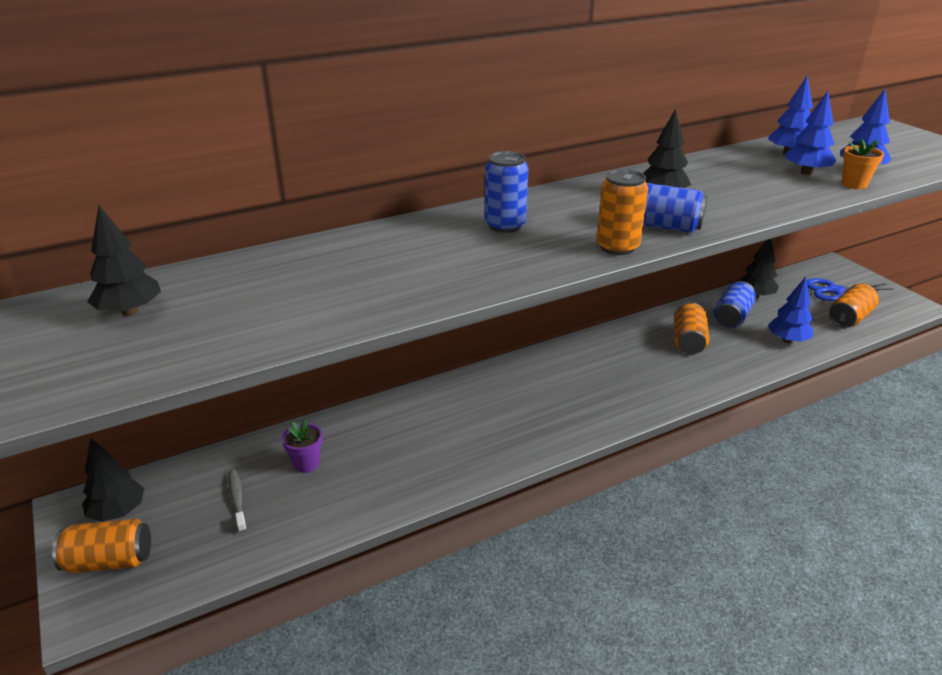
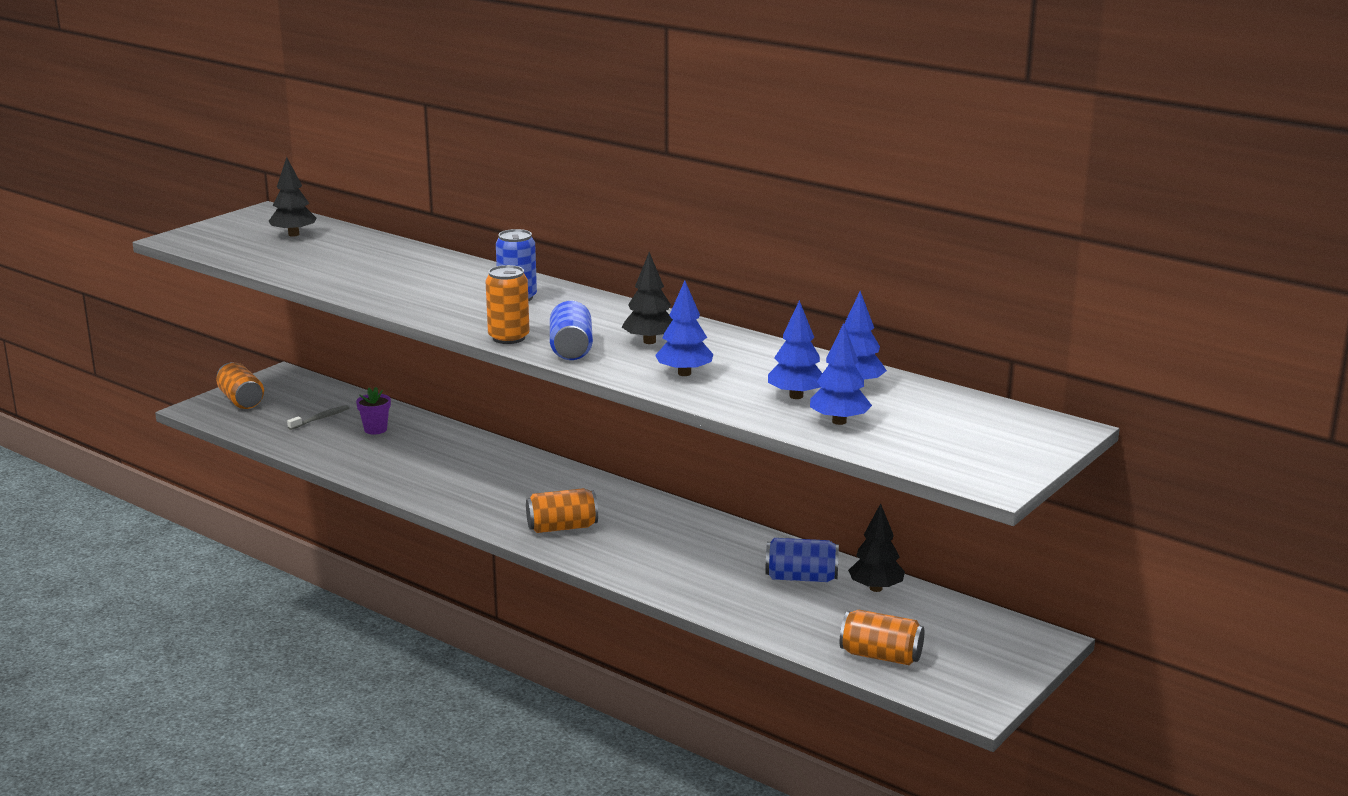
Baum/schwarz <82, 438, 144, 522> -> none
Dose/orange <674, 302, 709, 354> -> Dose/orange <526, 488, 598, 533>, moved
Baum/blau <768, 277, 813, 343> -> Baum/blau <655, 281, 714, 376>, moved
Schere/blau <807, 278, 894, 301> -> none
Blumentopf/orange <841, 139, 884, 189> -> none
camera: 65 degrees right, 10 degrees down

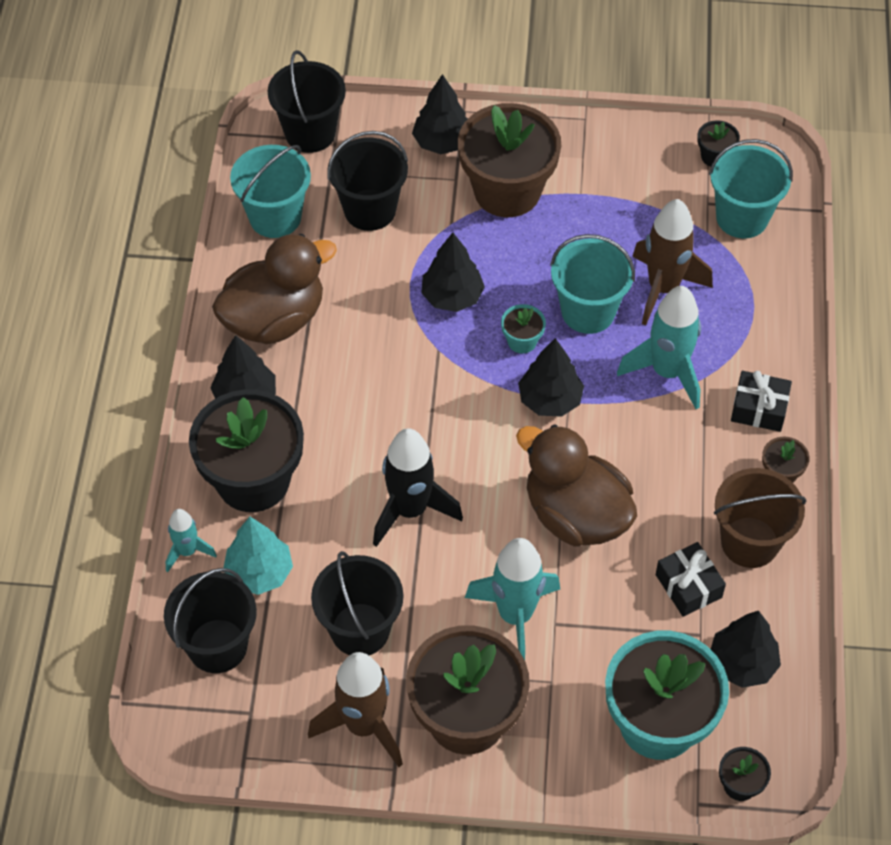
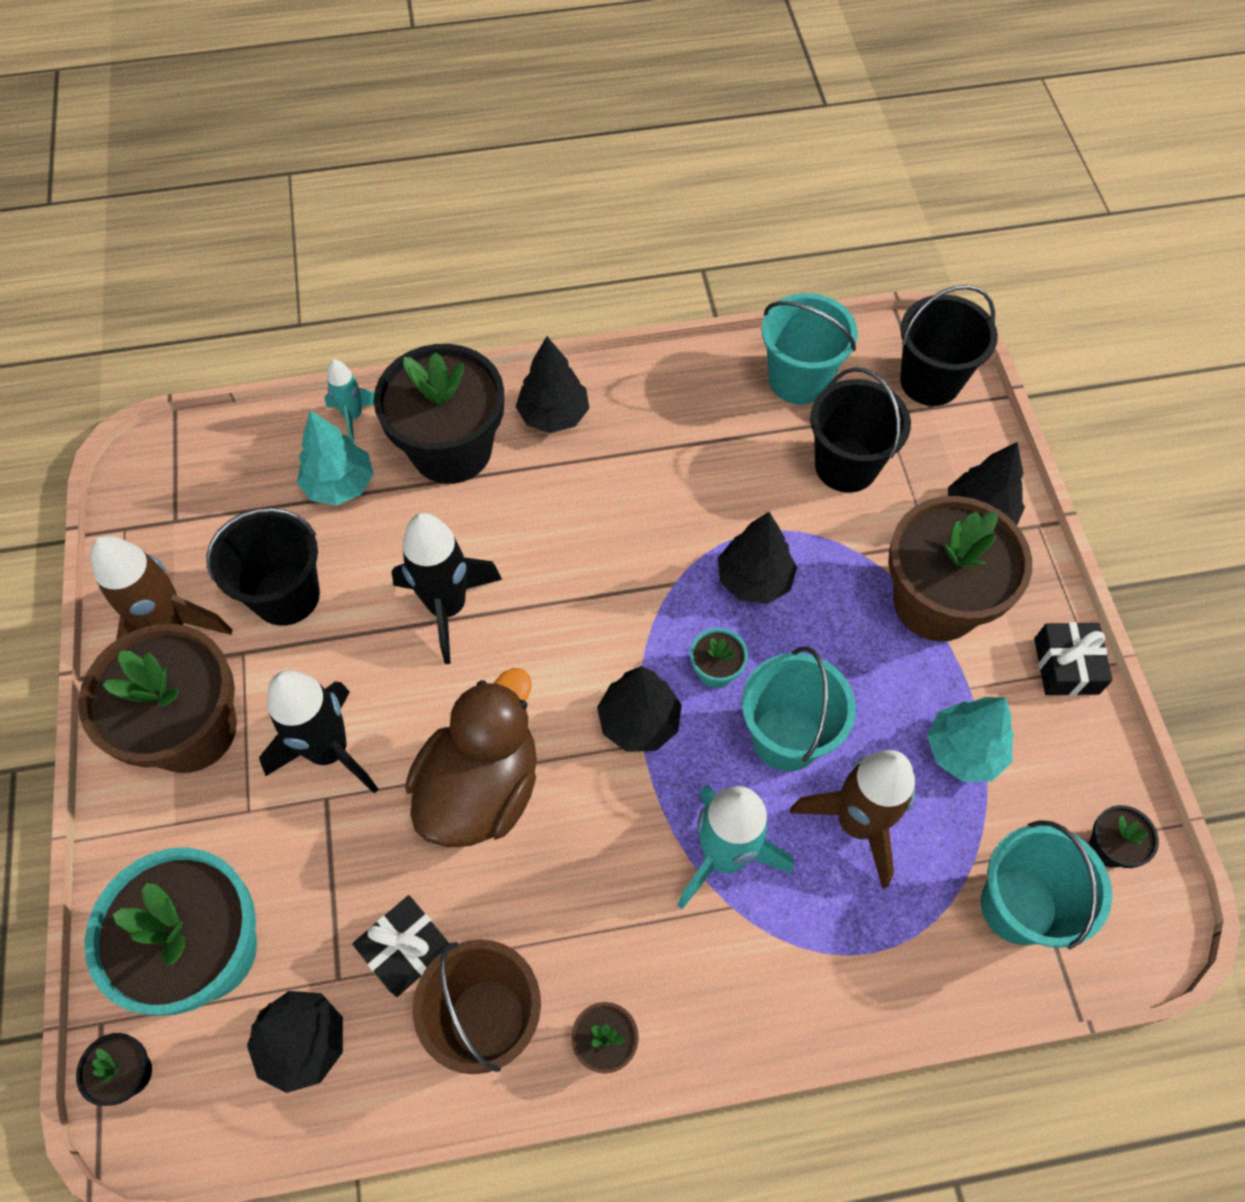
Eimer/schwarz <164, 568, 257, 673> -> none
Ente/braun <212, 234, 337, 344> -> none
Rakete/türkis <465, 538, 560, 660> -> Rakete/schwarz <259, 670, 378, 794>
Geschenk/schwarz <731, 371, 792, 432> -> Geschenk/schwarz <1034, 622, 1113, 696>, moved
none -> Baum/türkis <927, 697, 1014, 782>
camera: 75 degrees right, 5 degrees up

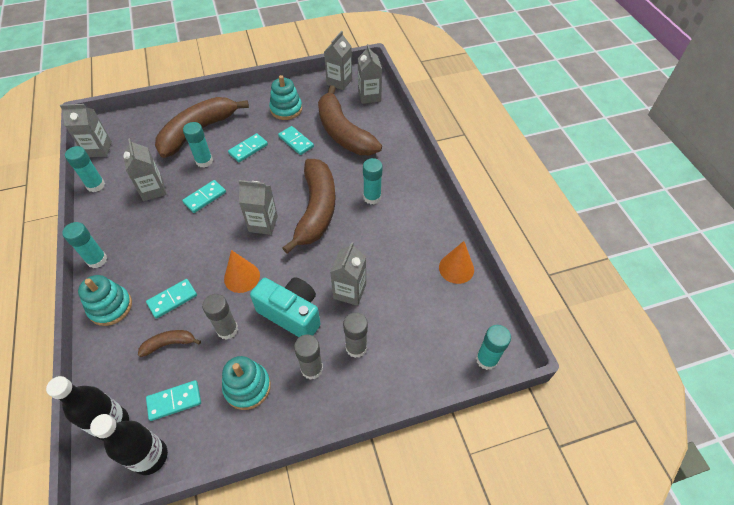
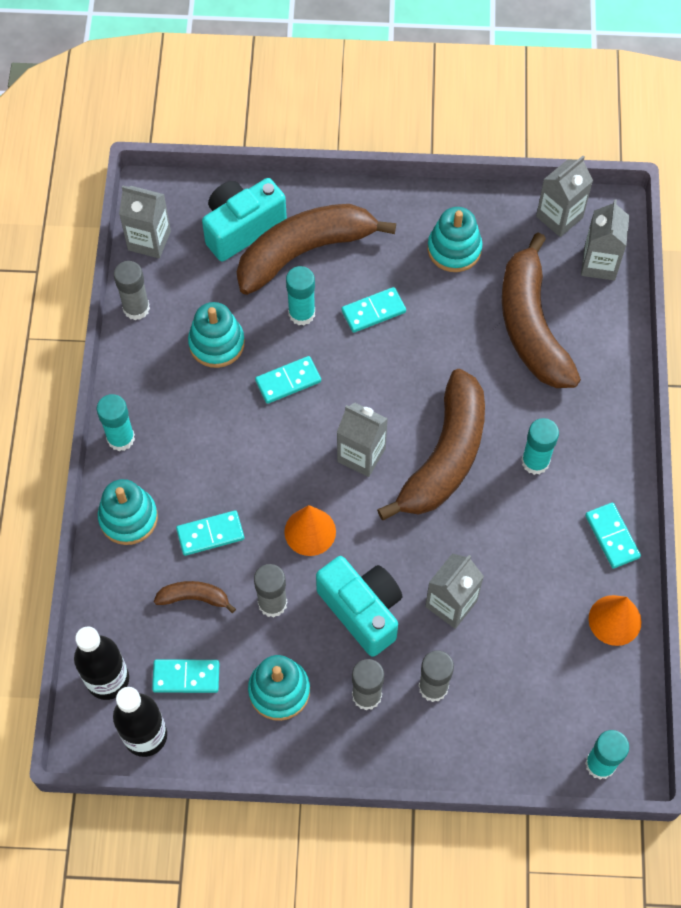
Klebestift/türkis <65, 146, 105, 192> -> Klebestift/grau <114, 261, 150, 320>
Getränkekarton/grau <123, 138, 167, 201> -> Stapelspielzeug/türkis <188, 302, 245, 368>
Dominostein/türkis <278, 126, 314, 155> -> Dominostein/türkis <585, 502, 641, 569>, moved
none -> Kamera/türkis <202, 178, 287, 261>
camera: 20 degrees right, 10 degrees up

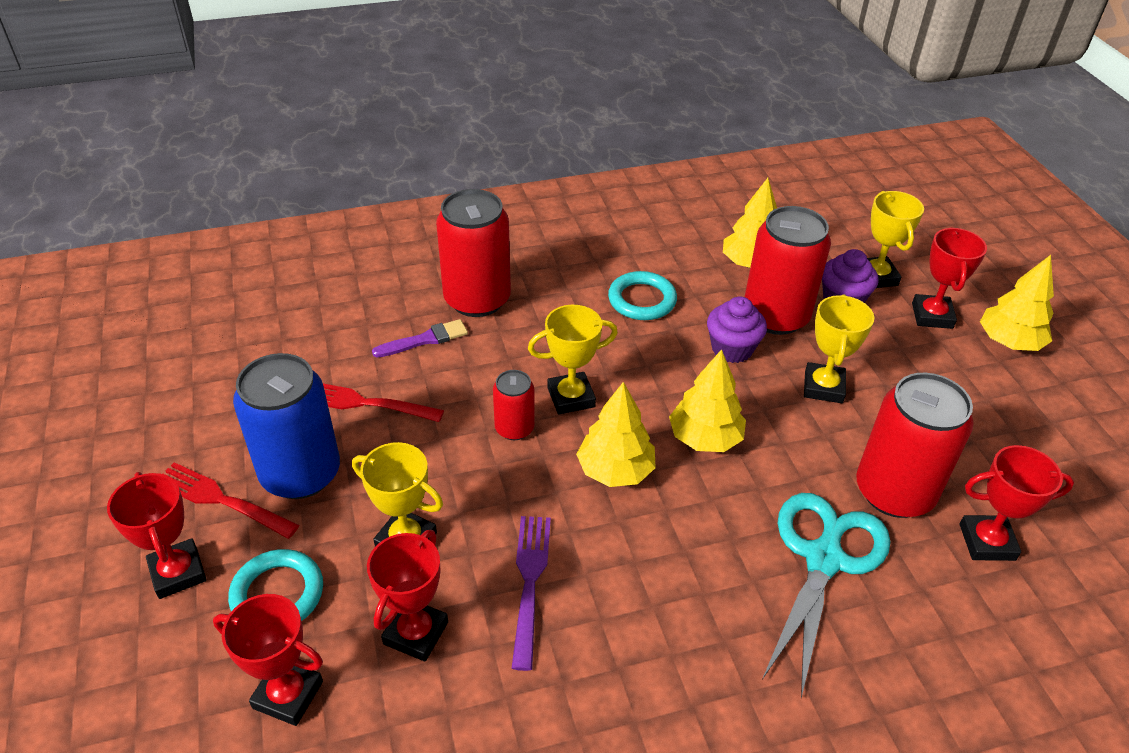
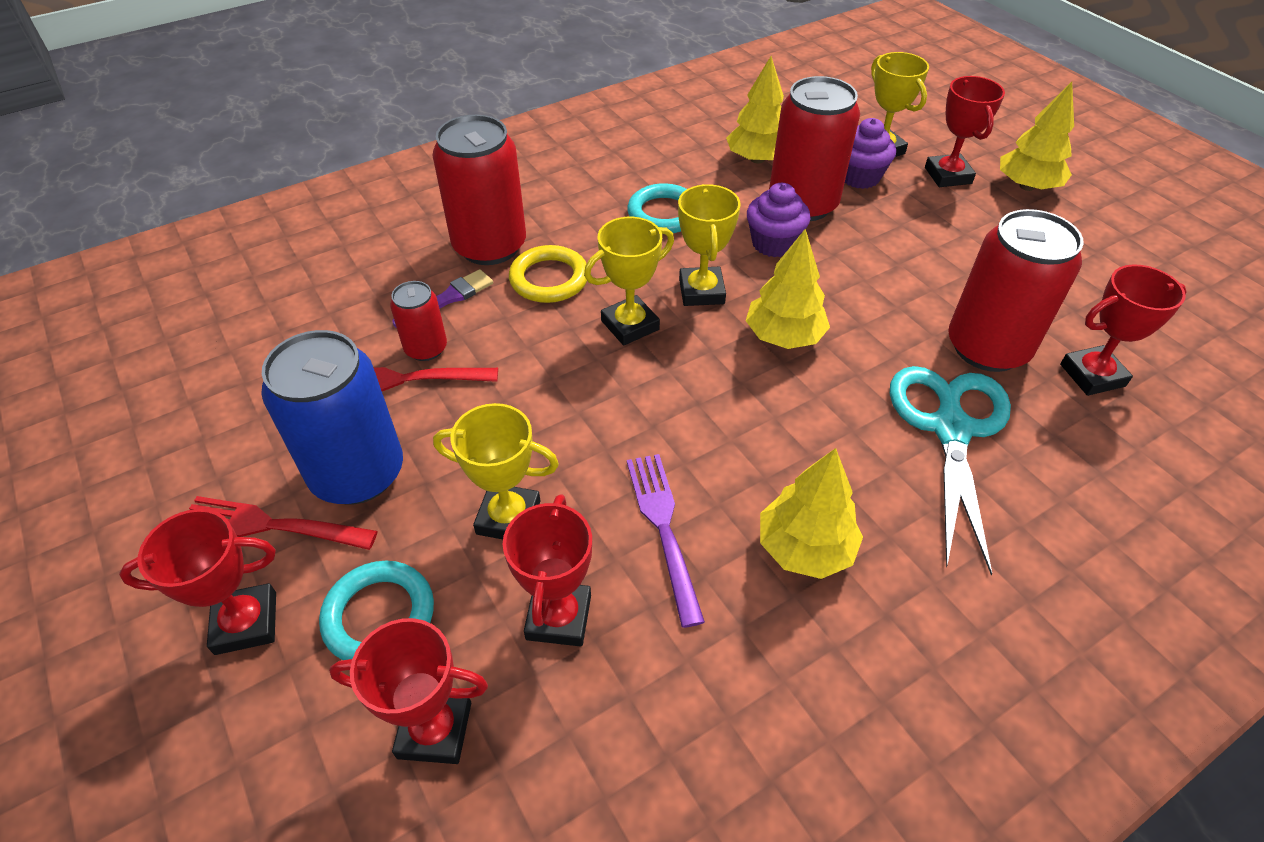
Pokal/rot <107, 472, 207, 599> -> Pokal/rot <119, 509, 276, 655>, 60 degrees counterclockwise
Dose/rot <493, 370, 535, 440> -> Dose/rot <390, 281, 447, 361>, moved
Baum/gelb <576, 382, 656, 487> -> Baum/gelb <760, 448, 863, 579>, moved
Pokal/gelb <804, 294, 874, 403> -> Pokal/gelb <678, 184, 741, 306>, moved
none -> Ring/gelb <509, 245, 587, 303>
camera: 15 degrees left, 5 degrees up

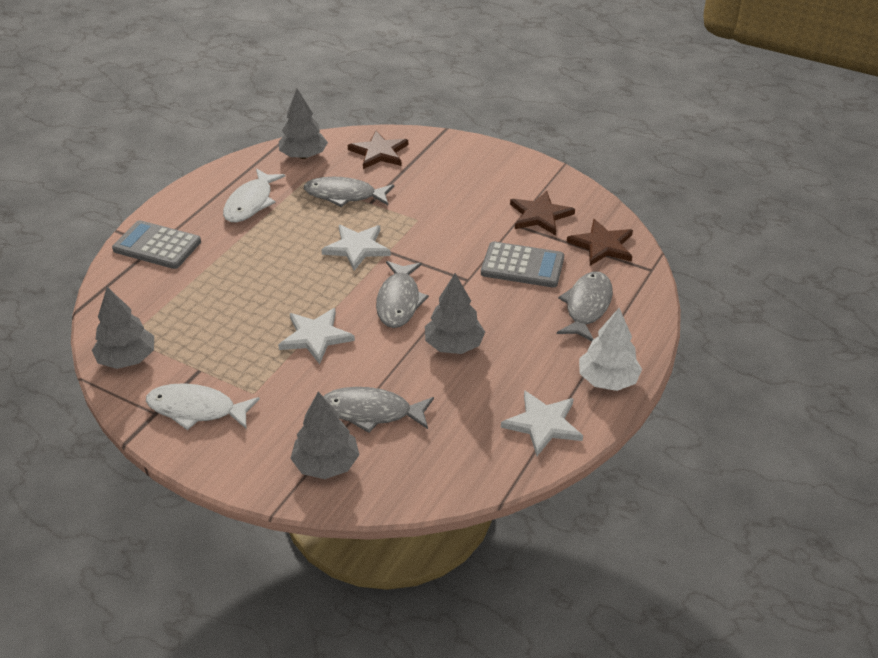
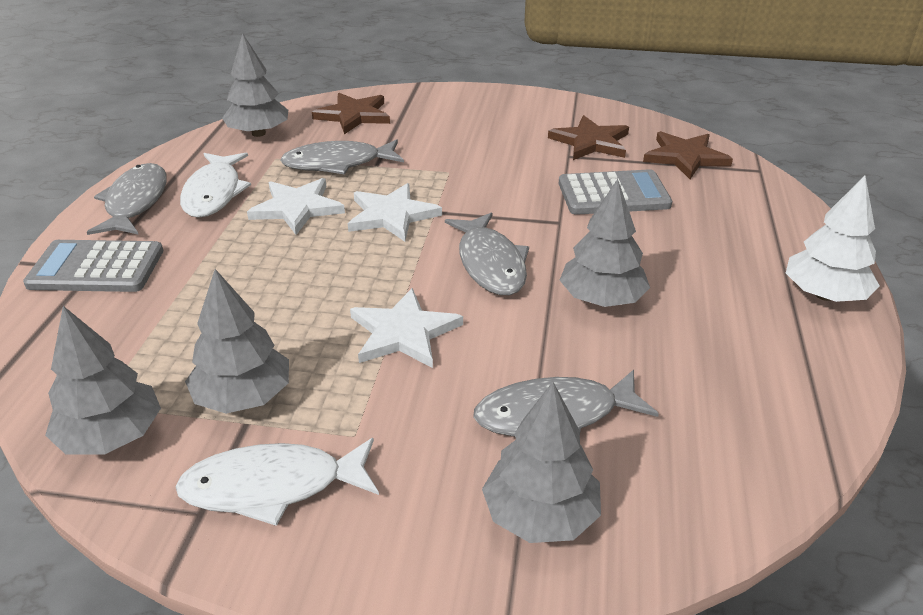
Stern/weiß <501, 390, 583, 456> -> Stern/weiß <247, 178, 345, 235>, moved
Fisch/grau <557, 272, 613, 341> -> Fisch/grau <87, 163, 167, 235>, moved
none -> Baum/grau <185, 269, 289, 414>
camera: 20 degrees left, 5 degrees down

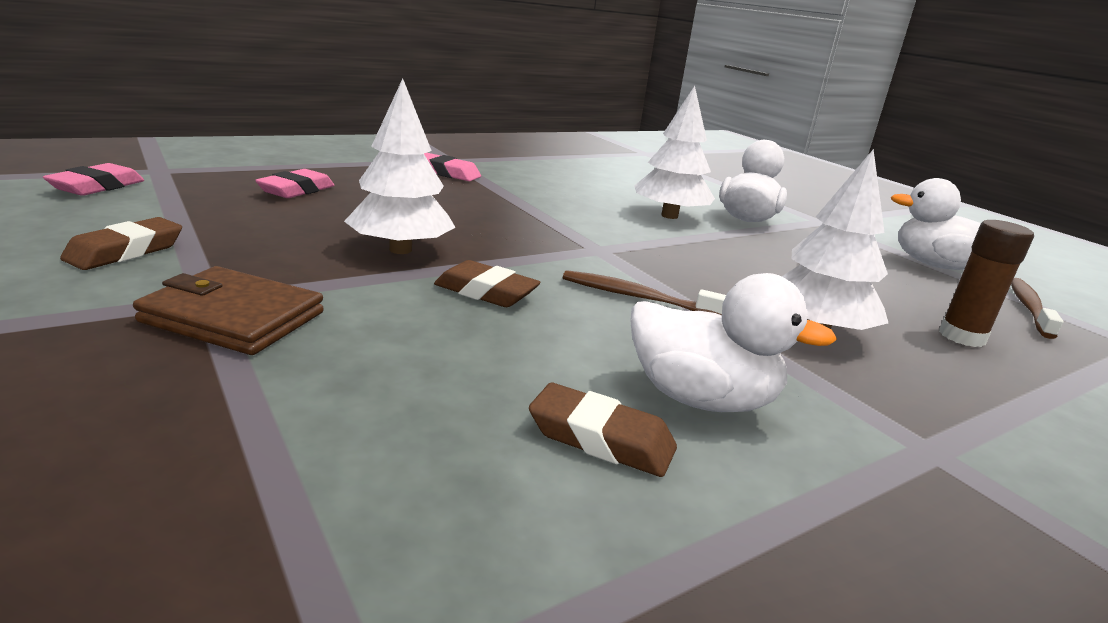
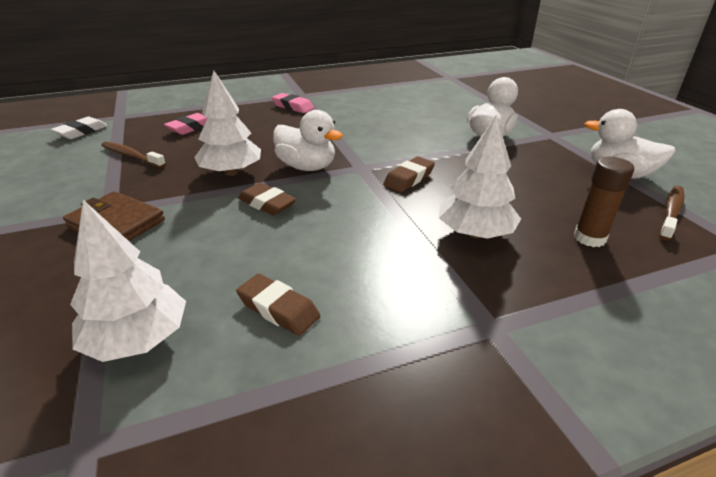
Radiergummi/rosa <43, 163, 144, 196> -> Radiergummi/weiß <51, 117, 108, 139>
Radiergummi/braun <60, 217, 182, 270> -> Radiergummi/braun <383, 156, 435, 192>, moved
Zahnbürste/braun <563, 270, 726, 315> -> Zahnbürste/braun <101, 142, 166, 168>, moved
Ente/weiß <630, 273, 837, 412> -> Ente/weiß <273, 110, 343, 171>, moved
Baum/weiß <634, 86, 715, 219> -> Baum/weiß <70, 200, 186, 362>, moved
camera: 15 degrees right, 10 degrees up

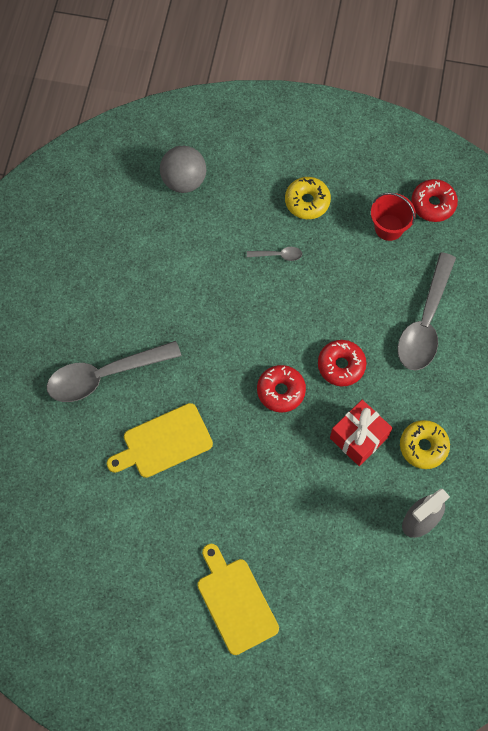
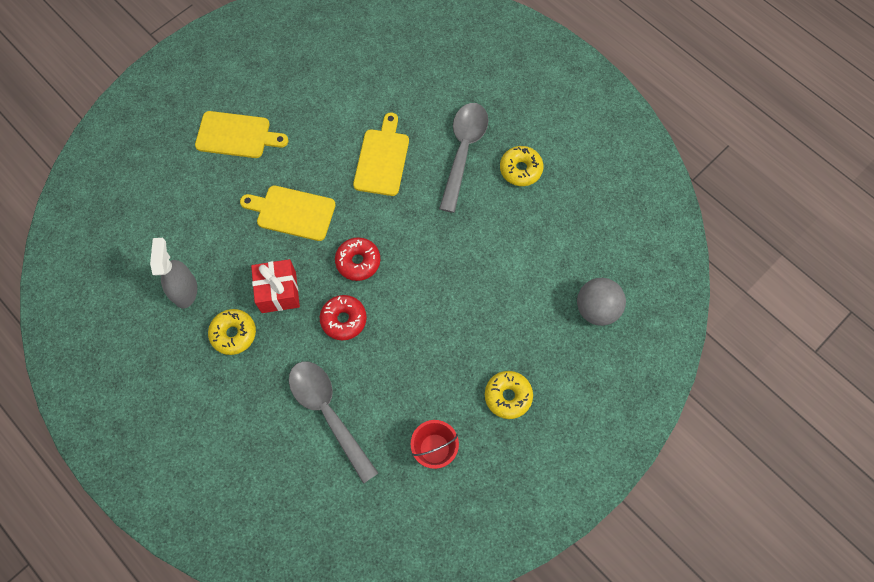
Löffel/grau <247, 247, 302, 261> -> none
Donut/rot <411, 179, 458, 222> -> none
none -> Schneidebrett/gelb <240, 186, 336, 241>
none -> Donut/gelb <500, 146, 544, 186>
camera: 125 degrees right, 0 degrees up

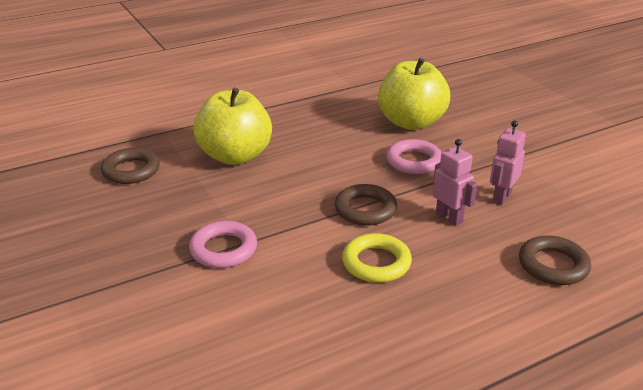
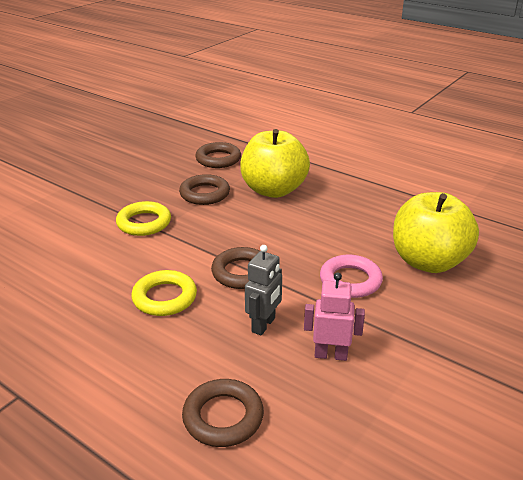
Ring/rosa <189, 221, 257, 268> -> Ring/gelb <116, 201, 171, 236>
Roboter/rosa <433, 139, 477, 226> -> Roboter/grau <245, 245, 282, 335>
none -> Ring/braun <179, 174, 230, 205>
camera: 65 degrees right, 0 degrees up

